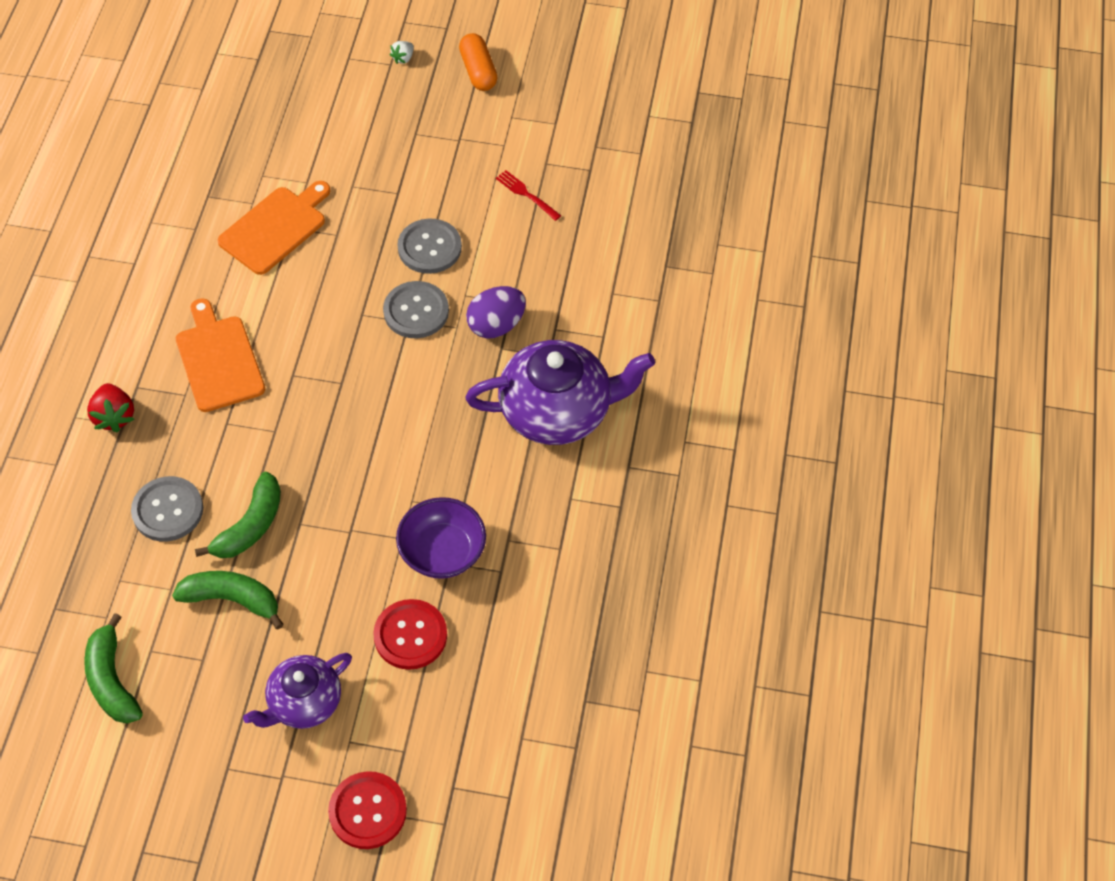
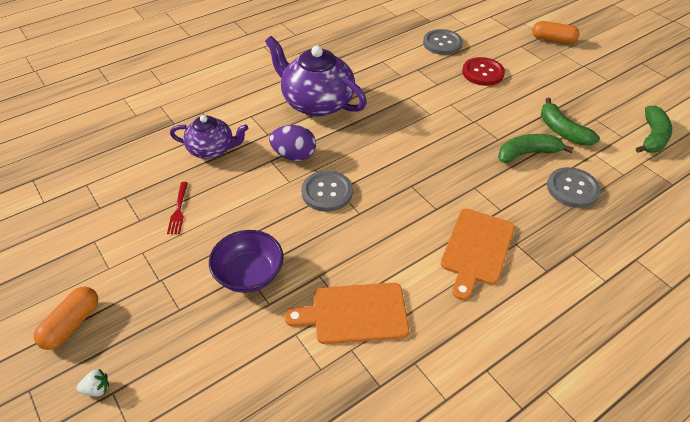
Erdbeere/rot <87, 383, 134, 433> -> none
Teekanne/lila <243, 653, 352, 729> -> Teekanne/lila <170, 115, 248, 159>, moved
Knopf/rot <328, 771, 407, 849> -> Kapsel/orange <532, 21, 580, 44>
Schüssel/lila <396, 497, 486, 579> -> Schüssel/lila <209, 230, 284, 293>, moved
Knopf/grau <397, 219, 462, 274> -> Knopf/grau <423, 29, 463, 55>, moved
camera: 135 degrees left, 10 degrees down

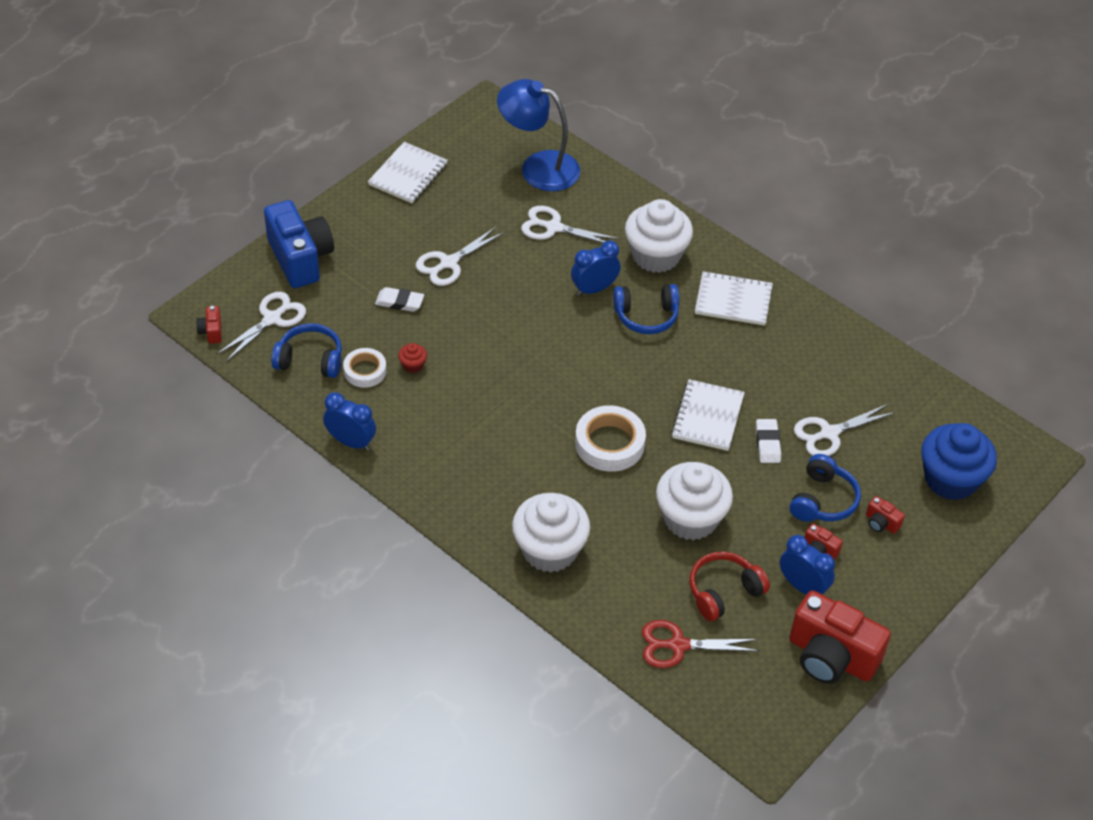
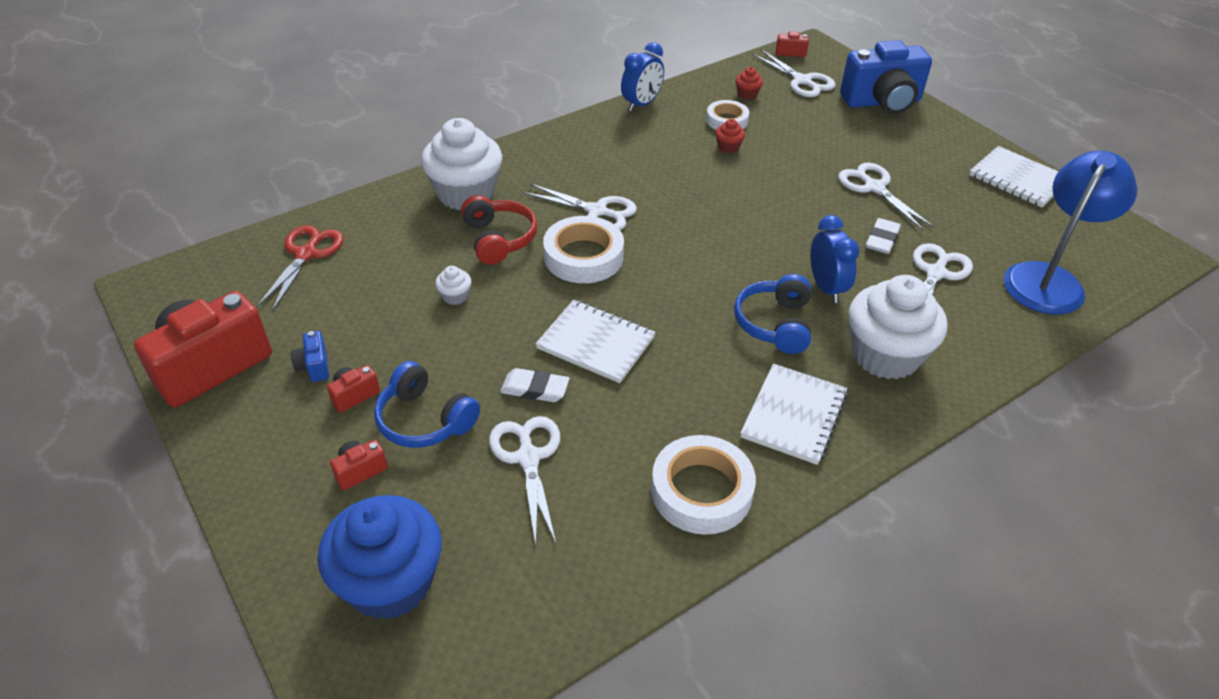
Kopfhörer/blau <271, 323, 342, 378> -> Muffin/rot <735, 67, 763, 100>
Radiergummi/weiß <375, 287, 424, 312> -> Radiergummi/weiß <866, 218, 901, 254>, moved
Muffin/weiß <656, 462, 733, 540> -> Muffin/weiß <435, 266, 471, 305>, x0.40
Kopfhörer/rot <689, 551, 770, 621> -> Kopfhörer/rot <461, 195, 538, 265>, moved
Wecker/blau <780, 535, 835, 595> -> Kamera/blau <291, 331, 329, 382>
none -> Schere/weiß <523, 183, 637, 230>
none -> Klebeband/weiß <651, 435, 756, 535>
camera: 105 degrees right, 5 degrees down

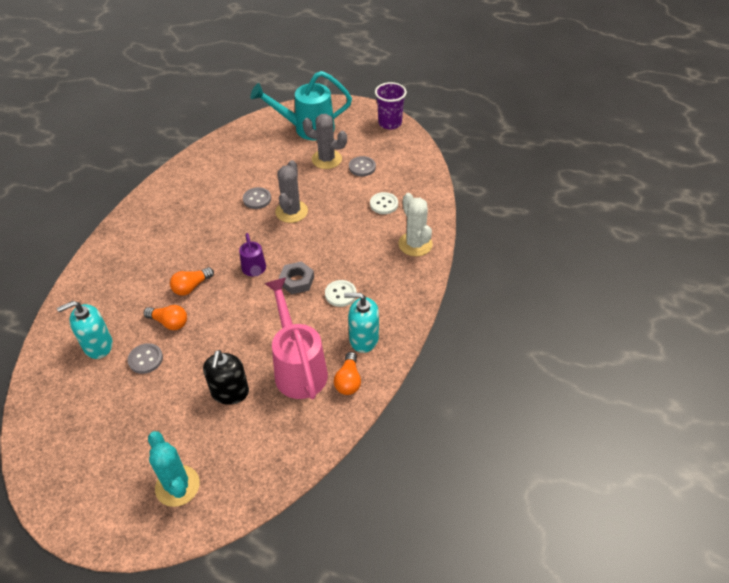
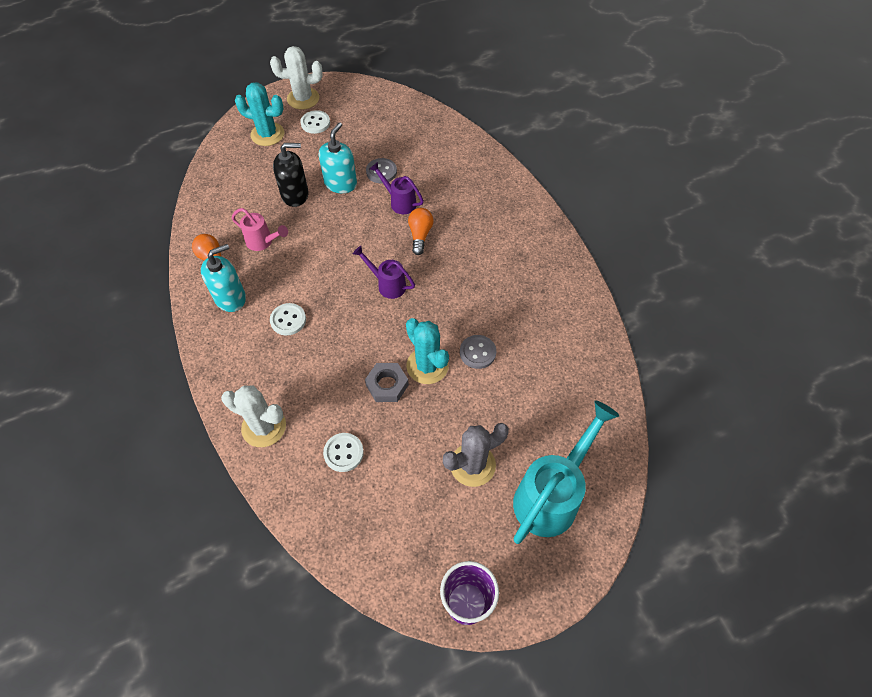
Seifenspender/türkis <57, 301, 113, 359> -> Seifenspender/türkis <319, 122, 357, 193>, moved
Glühbirne/orange <144, 305, 187, 330> -> Gießkanne/lila <370, 162, 424, 214>
Seifenspender/schwarz <203, 350, 249, 405> -> Seifenspender/schwarz <273, 143, 309, 207>, 120 degrees clockwise
Gießkanne/rosa <264, 278, 328, 399> -> Gießkanne/rosa <232, 208, 288, 251>, x0.53
Kaktus/grau <275, 160, 308, 223> -> Kaktus/türkis <406, 318, 449, 384>
Sechskantmutter/grau <279, 261, 314, 294> -> Sechskantmutter/grau <365, 363, 409, 402>, moved
Knopf/grau <349, 156, 376, 176> -> none
none -> Kaktus/weiß <270, 46, 323, 109>
none -> Knopf/weiß <300, 110, 330, 134>
camera: 135 degrees right, 10 degrees up

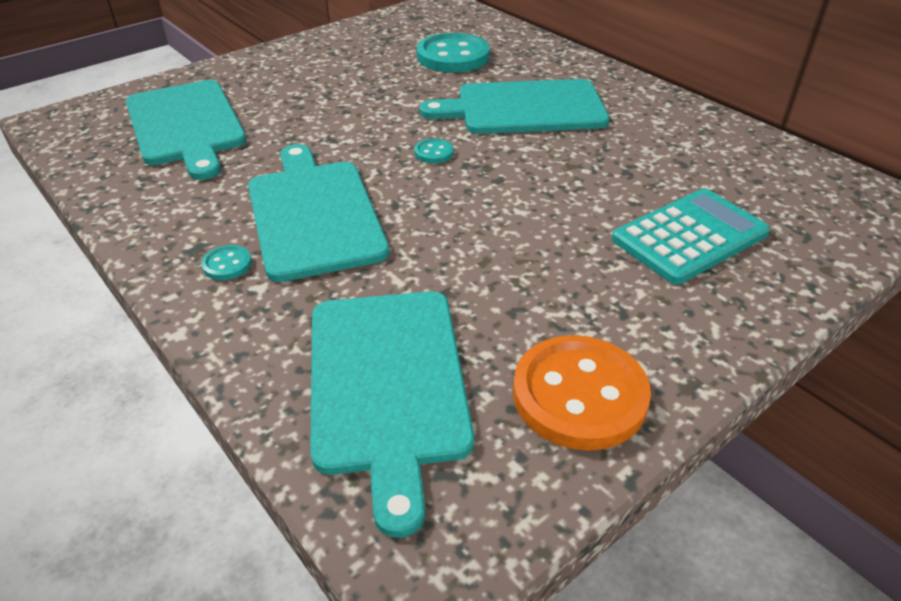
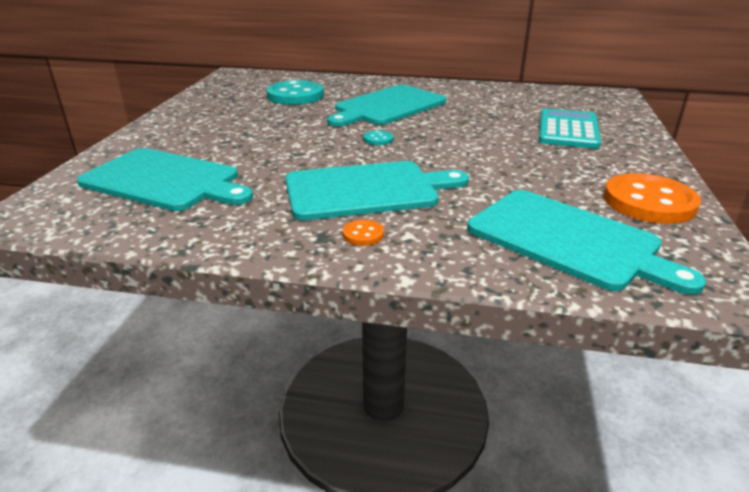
Knopf/türkis <201, 245, 252, 280> -> Knopf/orange <343, 220, 384, 246>
Schneidebrett/türkis <248, 144, 390, 282> -> Schneidebrett/türkis <285, 161, 469, 220>, 135 degrees clockwise
camera: 40 degrees left, 10 degrees down

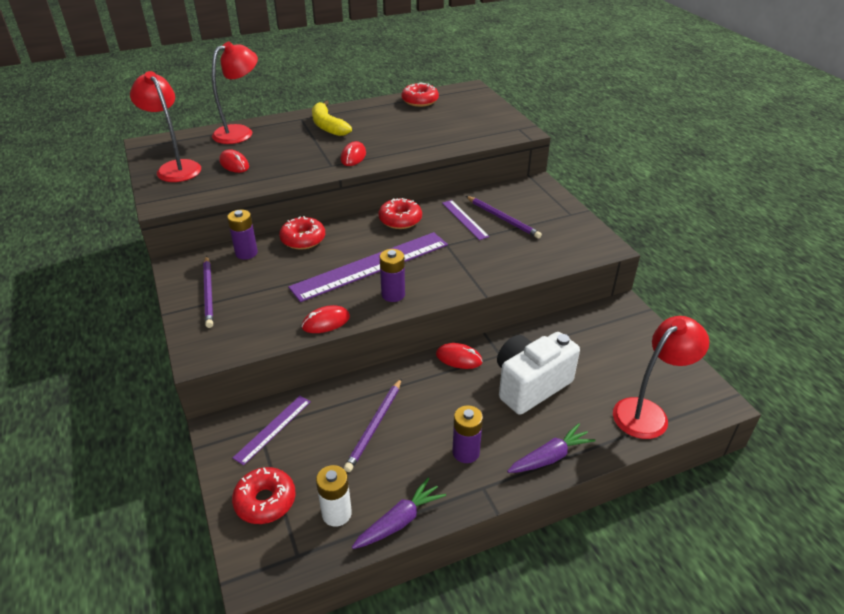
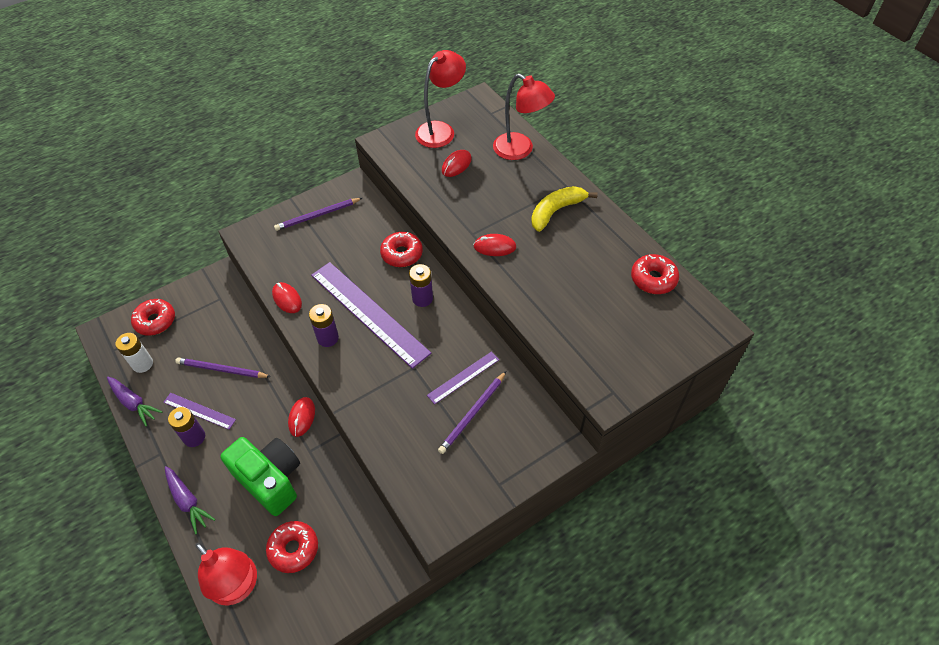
Batterie/lila <227, 210, 258, 260> -> Batterie/lila <409, 264, 433, 307>, moved
Lineal/lila <233, 396, 311, 465> -> Lineal/lila <163, 393, 236, 430>, moved
Donut/rot <378, 198, 422, 229> -> Donut/rot <266, 521, 318, 573>, moved
Kamera/weiß <497, 332, 580, 415> -> Kamera/grün <220, 437, 300, 516>
camera: 80 degrees right, 15 degrees up

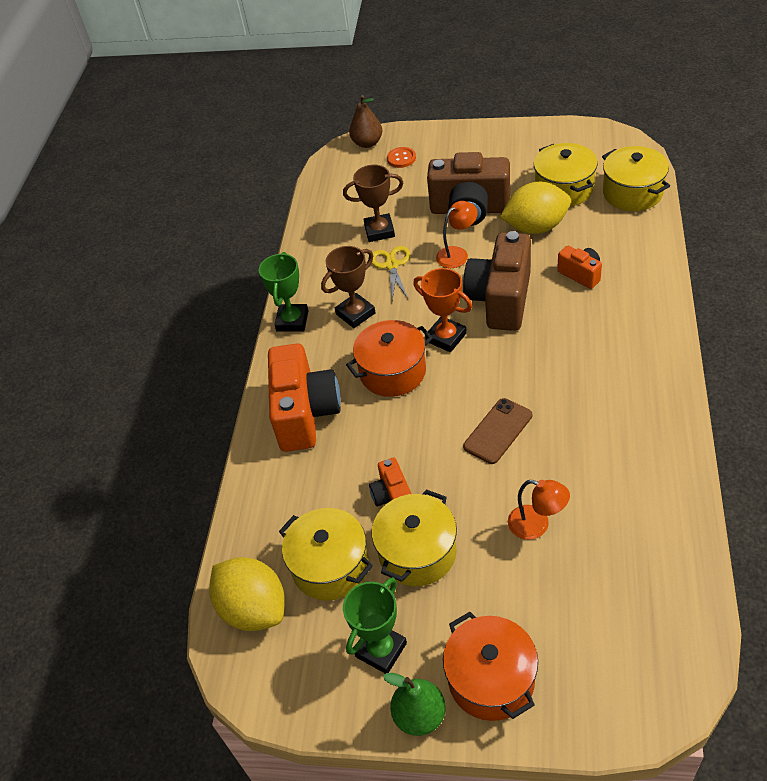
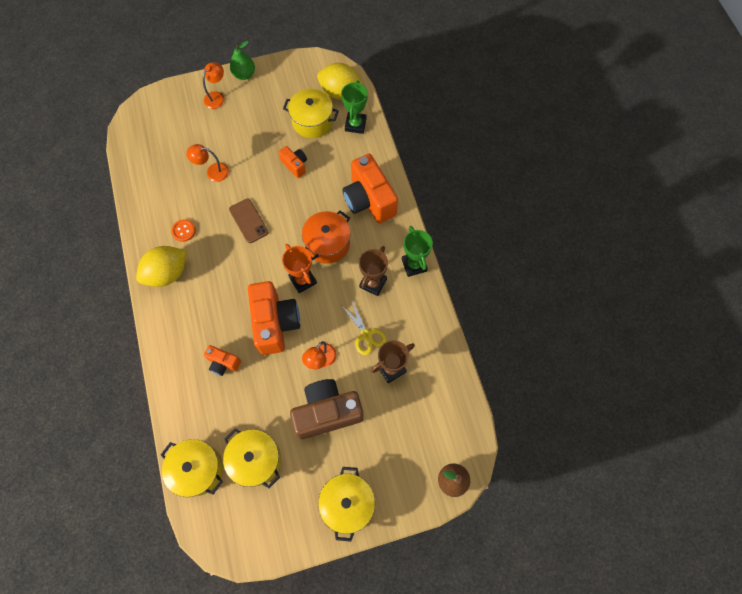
Pokal/grün <343, 577, 407, 674> -> Pokal/grün <341, 80, 368, 134>, moved
Kochtopf/gelb <372, 489, 457, 586> -> Kochtopf/gelb <318, 467, 375, 542>, moved
Knopf/orange <387, 147, 416, 168> -> Knopf/orange <171, 219, 196, 242>, moved
Pokal/orange <413, 268, 472, 352> -> Pokal/orange <282, 244, 317, 293>, 45 degrees clockwise
Kochtopf/orange <443, 612, 538, 721> -> Lampe/orange <203, 62, 225, 109>
Kamera/braun <463, 231, 531, 331> -> Kamera/orange <248, 281, 300, 355>
Handy/braun <463, 398, 532, 464> -> Handy/braun <229, 199, 269, 243>, 45 degrees counterclockwise
Zitrone/gelb <500, 182, 571, 234> -> Zitrone/gelb <136, 246, 187, 287>, moved
camera: 150 degrees right, 20 degrees up

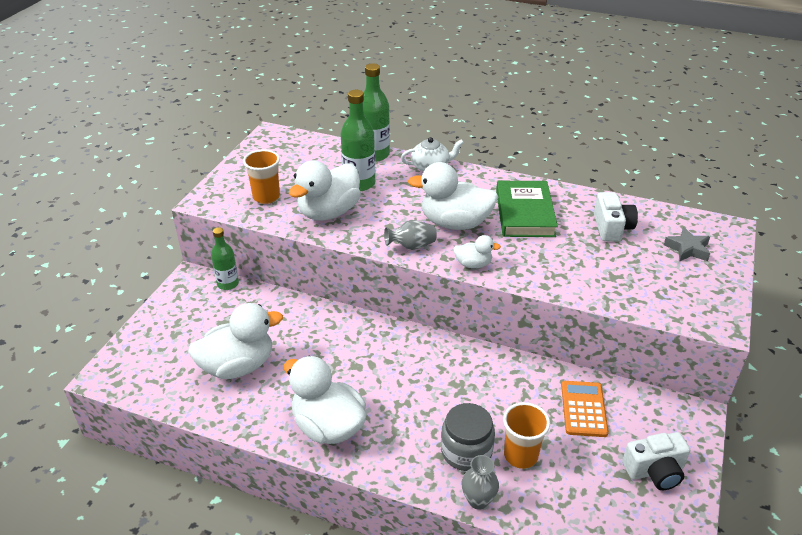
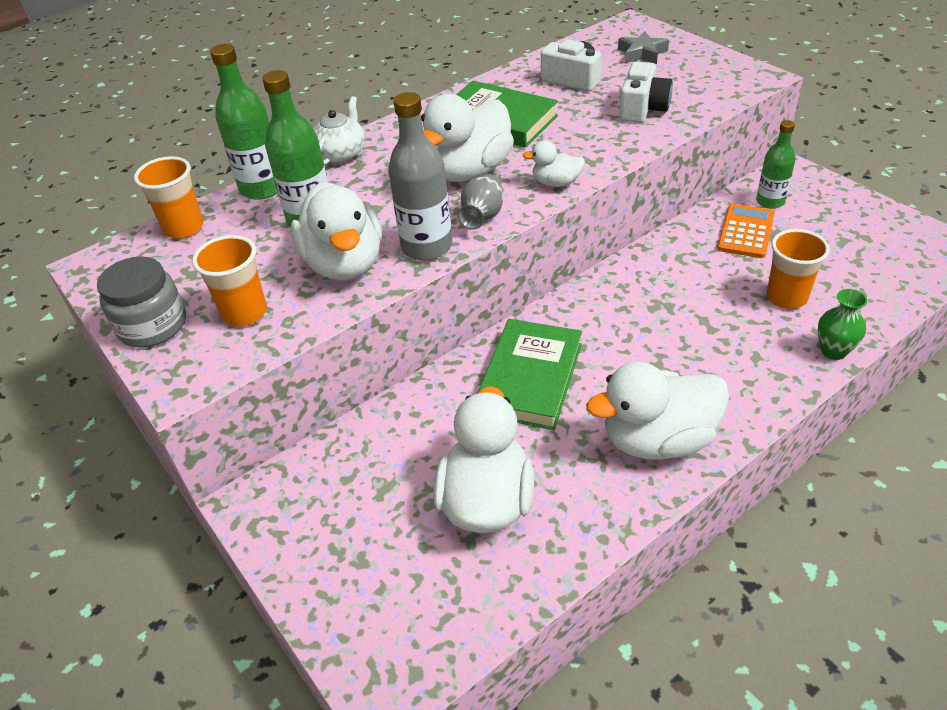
Flasche/grün <211, 227, 239, 290> -> Flasche/grün <756, 120, 795, 209>, moved
Einmachglas/grau <441, 403, 495, 471> -> Einmachglas/grau <97, 256, 186, 348>, moved
Ente/weiß <453, 235, 501, 268> -> Ente/weiß <522, 140, 585, 187>, 120 degrees counterclockwise
Vase/grau <462, 455, 499, 510> -> Vase/grün <818, 289, 867, 360>
Taschenrechner/orange <561, 381, 609, 437> -> Taschenrechner/orange <717, 204, 775, 258>, 75 degrees clockwise
Kamera/weiß <622, 432, 690, 490> -> Kamera/weiß <619, 62, 673, 123>, moved
none -> Becher/orange <134, 156, 203, 239>
none -> Flasche/grau <388, 92, 452, 261>
none -> Buch/grün <477, 319, 582, 430>
camera: 55 degrees left, 5 degrees up

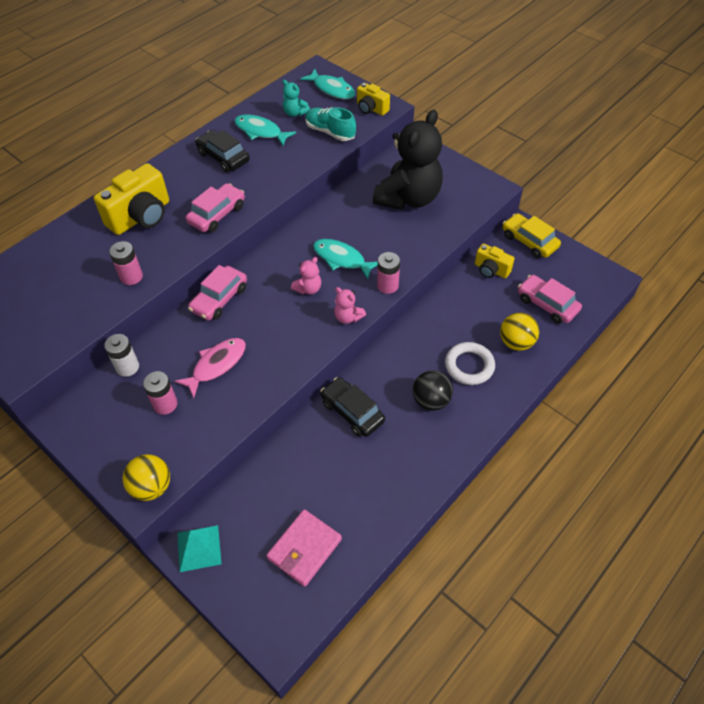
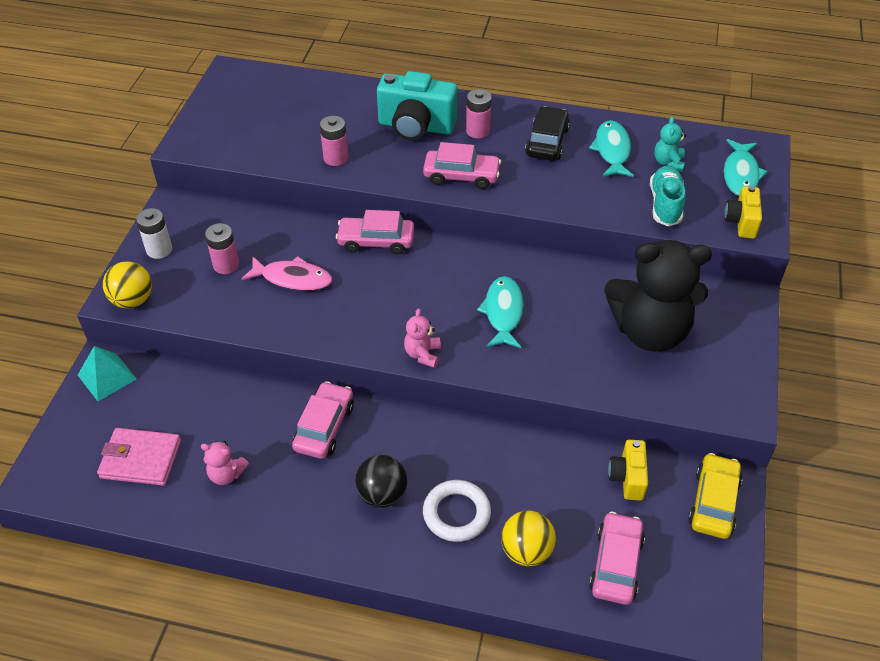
Kamera/gelb <94, 163, 169, 235> -> Kamera/türkis <377, 71, 458, 140>
Batterie/weiß <104, 334, 139, 377> -> Batterie/weiß <136, 208, 172, 259>, moved
Teddybär/rosa <291, 257, 321, 294> -> Teddybär/rosa <201, 440, 249, 485>, moved
Auto/schwarz <321, 377, 385, 437> -> Auto/rosa <292, 381, 354, 459>
Batterie/rosa <377, 252, 400, 294> -> Batterie/rosa <466, 89, 492, 138>, moved
camera: 60 degrees right, 5 degrees down

